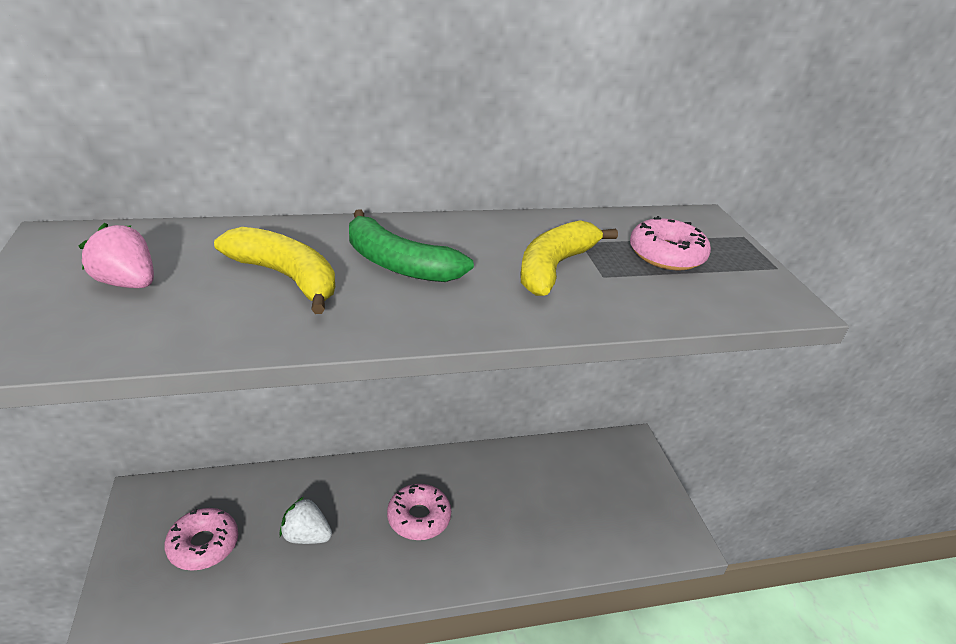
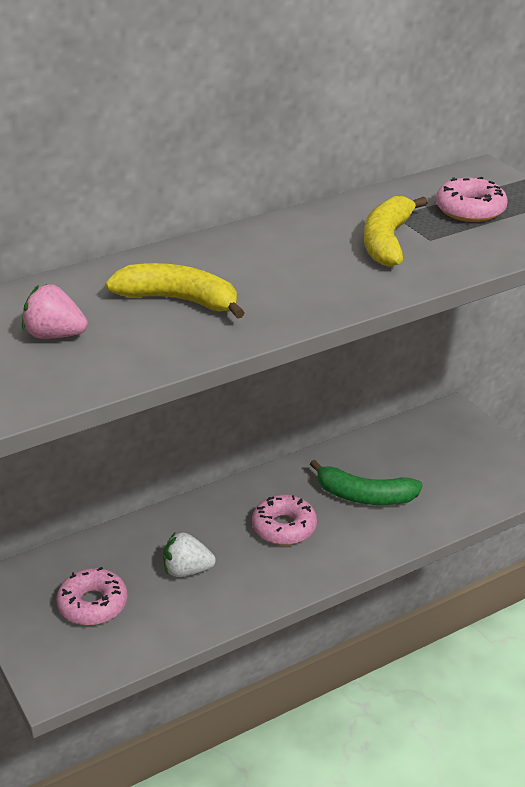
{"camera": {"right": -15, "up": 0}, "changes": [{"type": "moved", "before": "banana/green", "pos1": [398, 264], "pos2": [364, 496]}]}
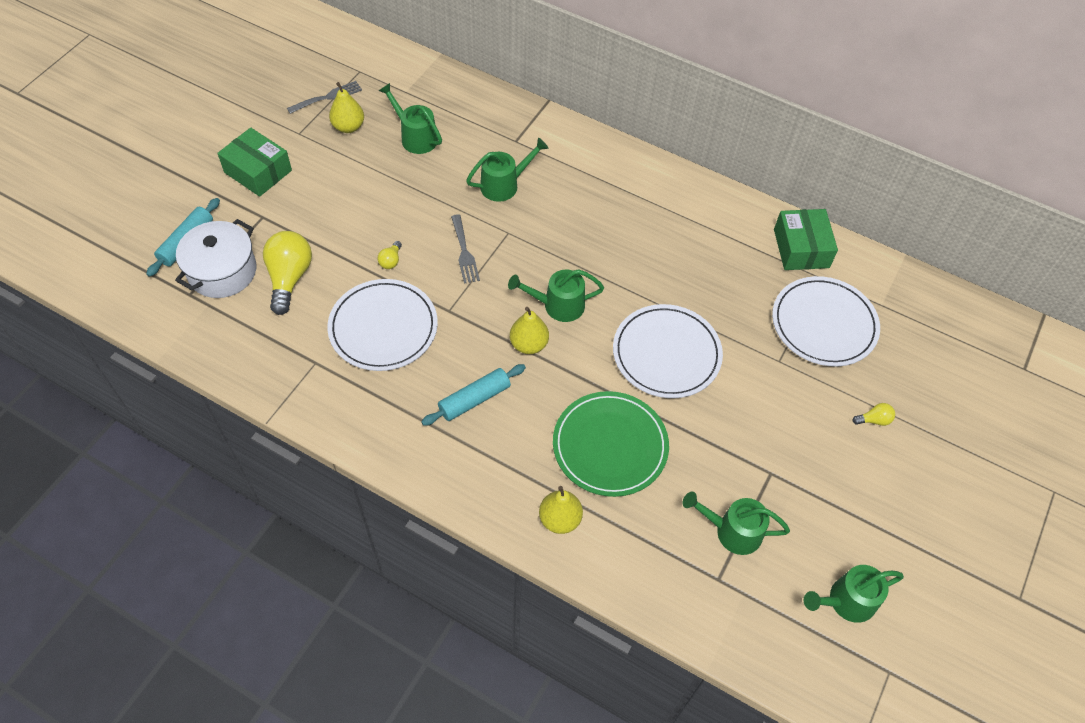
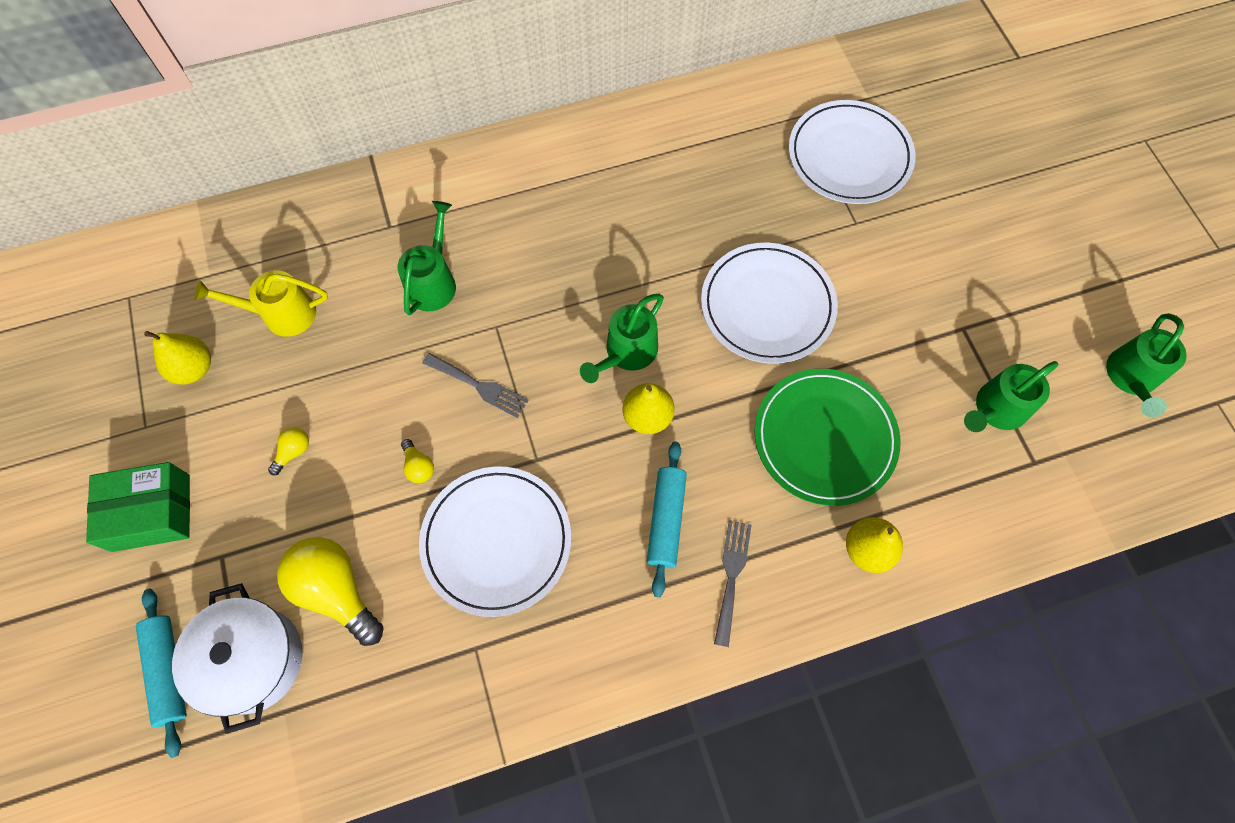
{"camera": {"right": -45, "up": 10}, "changes": [{"type": "removed", "before": "box/green", "pos1": [801, 248]}, {"type": "moved", "before": "fork/grey", "pos1": [328, 97], "pos2": [731, 575]}, {"type": "moved", "before": "light bulb/yellow", "pos1": [874, 420], "pos2": [293, 452]}, {"type": "recoloured", "before": "watering can/green", "after": "watering can/yellow", "pos1": [415, 137], "pos2": [281, 314]}]}
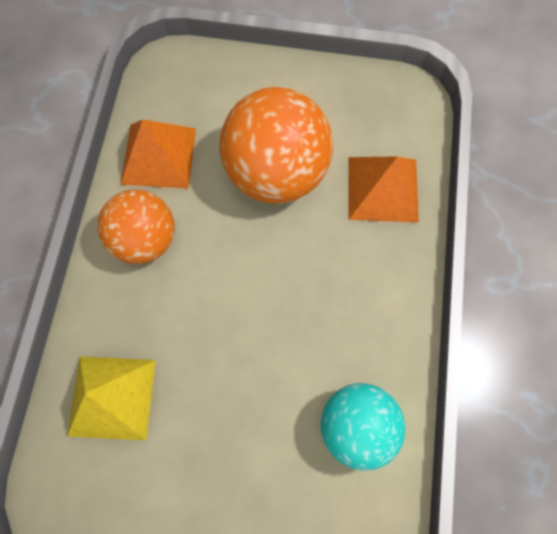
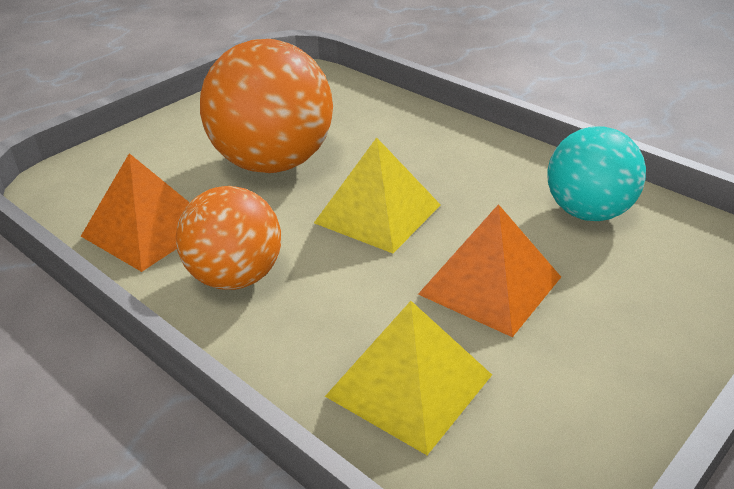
{"camera": {"right": -55, "up": -35}, "changes": [{"type": "added", "after": "pyramid/yellow", "pos2": [378, 213]}, {"type": "moved", "before": "pyramid/orange", "pos1": [382, 189], "pos2": [490, 285]}]}
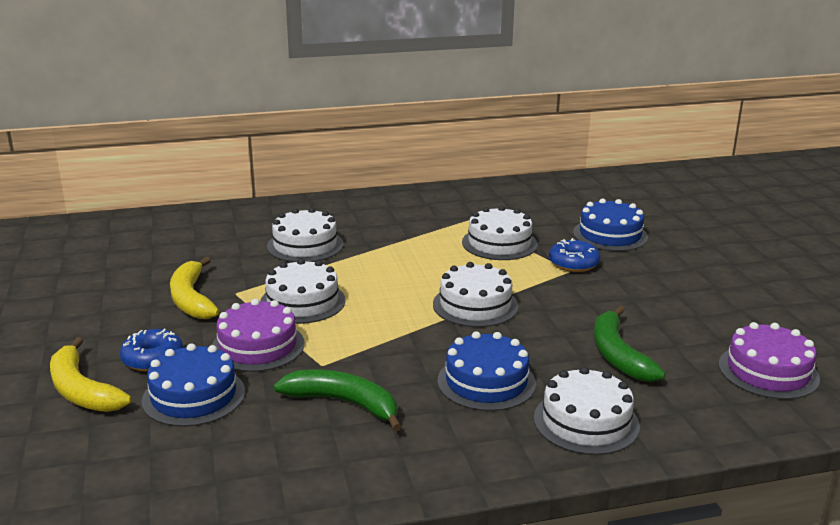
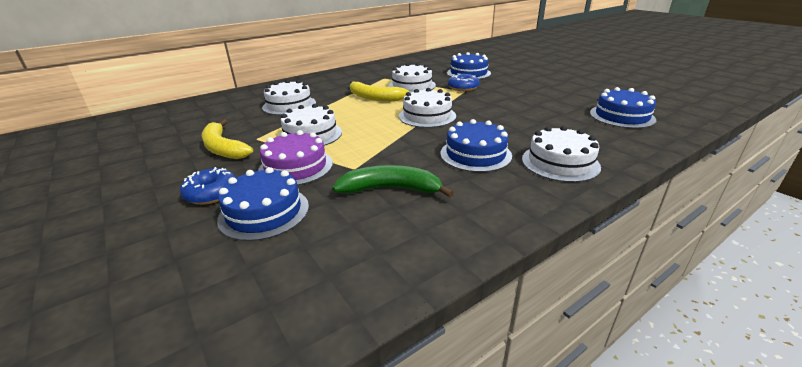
{"camera": {"right": -20, "up": 5}, "changes": [{"type": "removed", "before": "banana/green", "pos1": [618, 355]}, {"type": "moved", "before": "banana/yellow", "pos1": [81, 390], "pos2": [374, 97]}, {"type": "recoloured", "before": "cake/purple", "after": "cake/blue", "pos1": [768, 371], "pos2": [622, 116]}]}
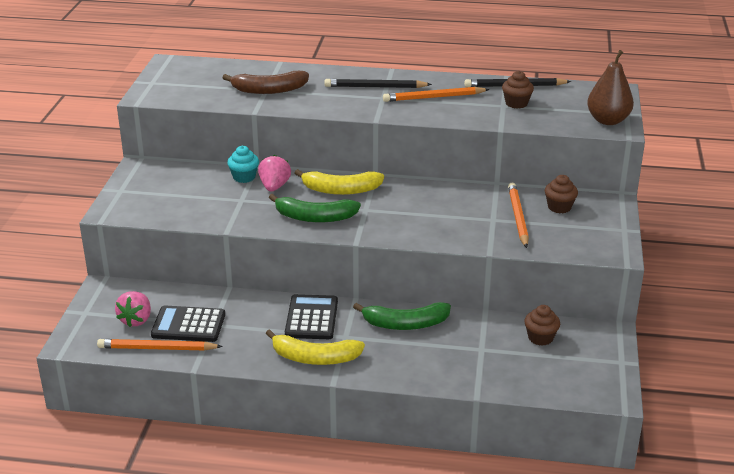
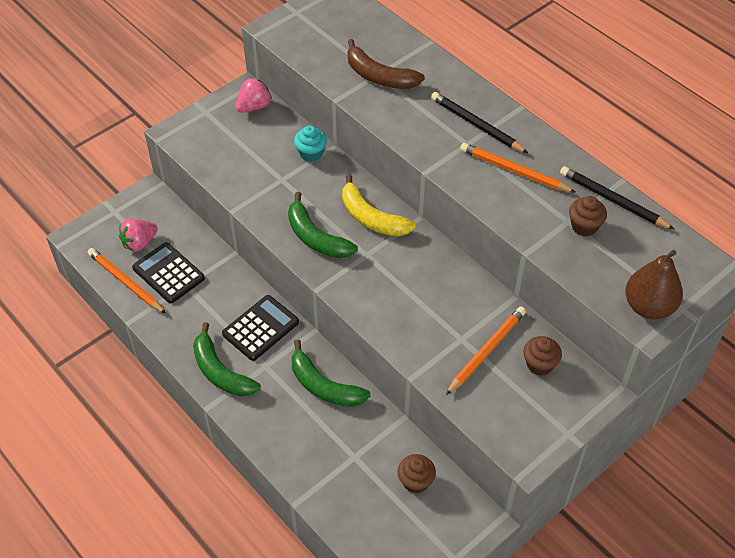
{"camera": {"right": 40, "up": 20}, "changes": [{"type": "moved", "before": "strawberry/pink", "pos1": [274, 187], "pos2": [254, 107]}, {"type": "recoloured", "before": "banana/yellow", "after": "banana/green", "pos1": [315, 358], "pos2": [221, 372]}]}
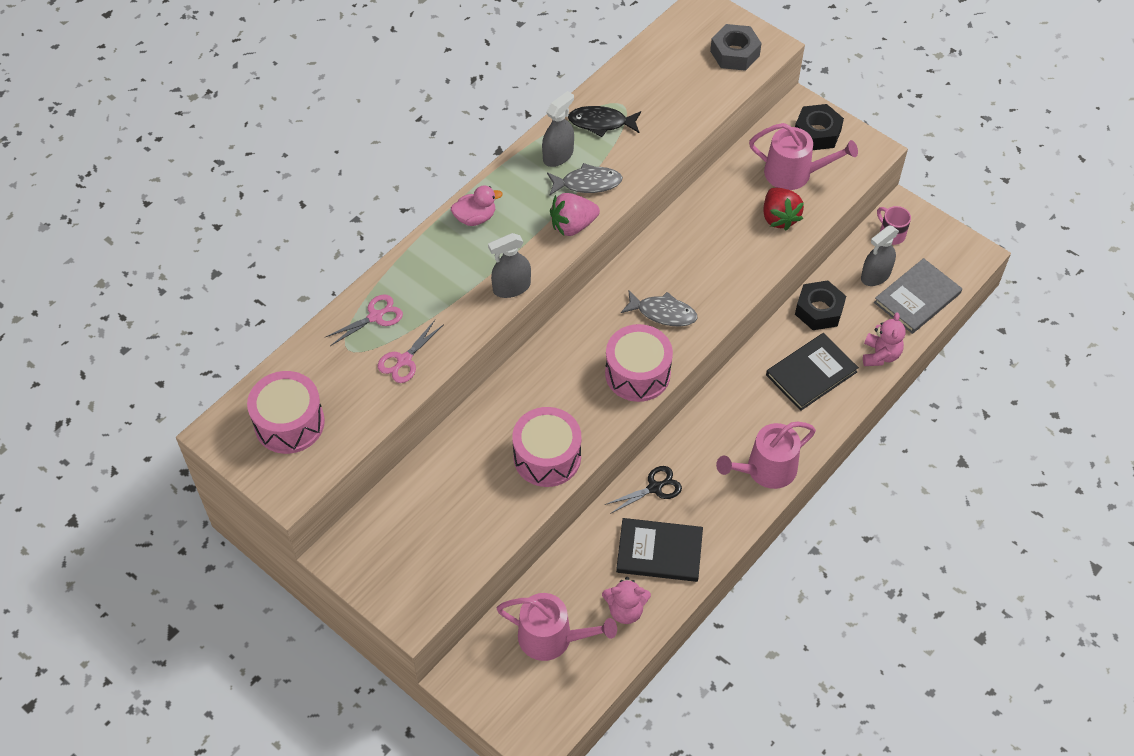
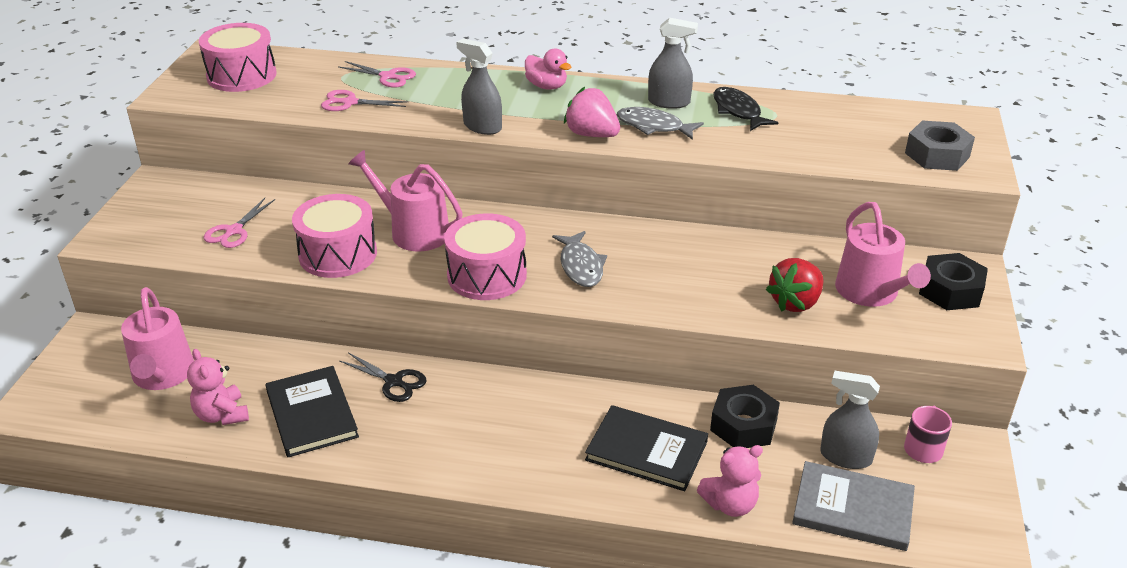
{"camera": {"right": 60, "up": -20}, "changes": [{"type": "added", "after": "scissors/pink", "pos2": [234, 231]}, {"type": "moved", "before": "watering can/pink", "pos1": [766, 470], "pos2": [414, 232]}, {"type": "turned", "before": "fish/grey", "pos1": [587, 183], "pos2": [653, 126], "turn": 150}]}
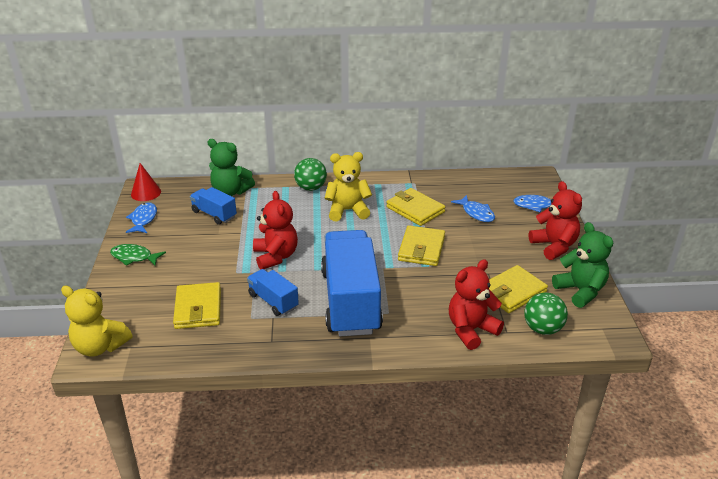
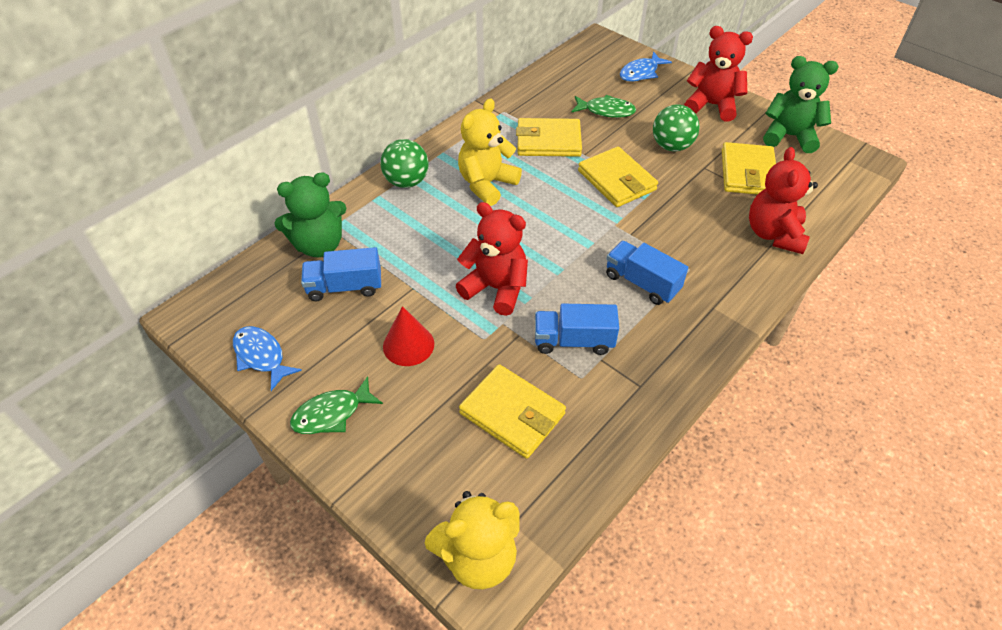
{"camera": {"right": -45, "up": 15}, "changes": [{"type": "moved", "before": "cone/red", "pos1": [146, 193], "pos2": [408, 345]}, {"type": "moved", "before": "ball/green", "pos1": [542, 329], "pos2": [671, 146]}, {"type": "recoloured", "before": "fish/blue", "after": "fish/green", "pos1": [476, 213], "pos2": [606, 111]}, {"type": "resized", "before": "truck/blue", "pos1": [350, 301], "pos2": [642, 283], "scale": 0.47}]}
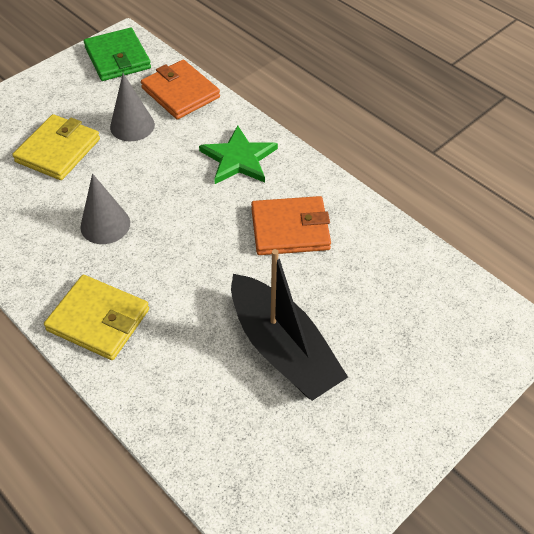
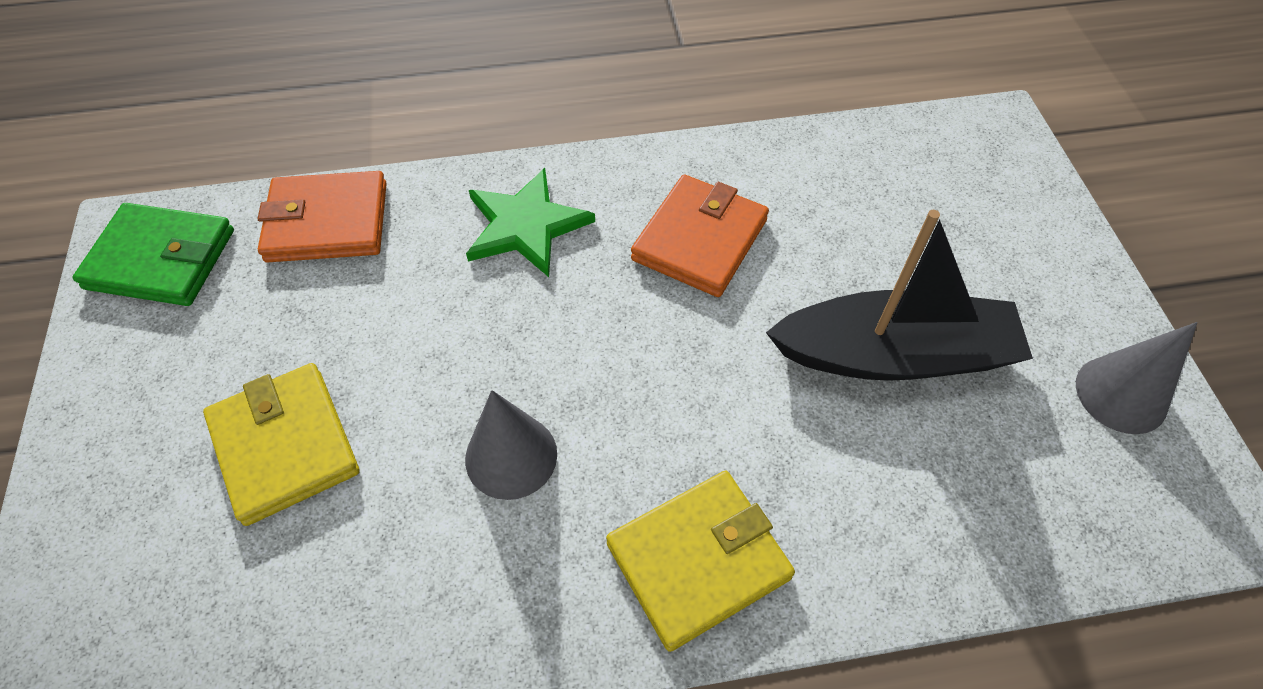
{"camera": {"right": -55, "up": 5}, "changes": [{"type": "moved", "before": "cone/grey", "pos1": [132, 126], "pos2": [1121, 394]}]}
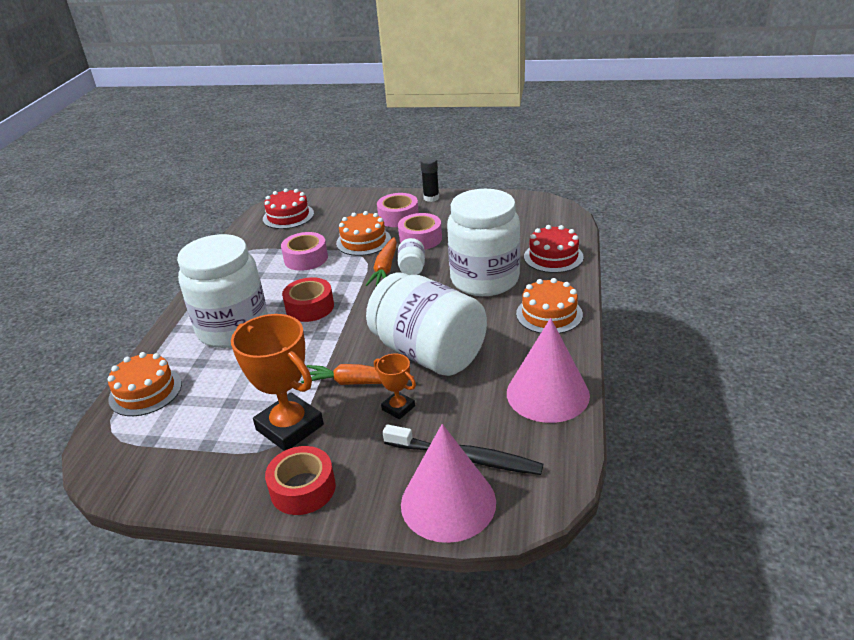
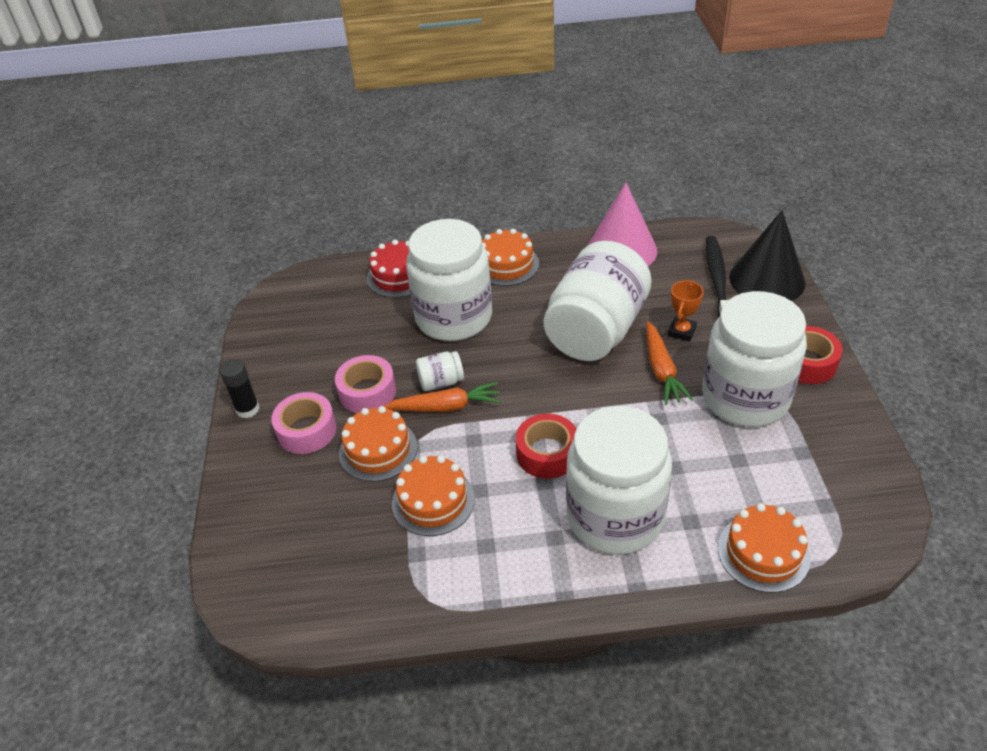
{"camera": {"right": -105, "up": 10}, "changes": [{"type": "removed", "before": "cake/red", "pos1": [288, 216]}, {"type": "replaced", "before": "trophy/orange", "after": "jar/white", "pos1": [289, 427], "pos2": [745, 398]}, {"type": "replaced", "before": "tape/pink", "after": "cake/orange", "pos1": [306, 258], "pos2": [433, 501]}, {"type": "recoloured", "before": "cone/pink", "after": "cone/black", "pos1": [448, 502], "pos2": [767, 279]}]}
